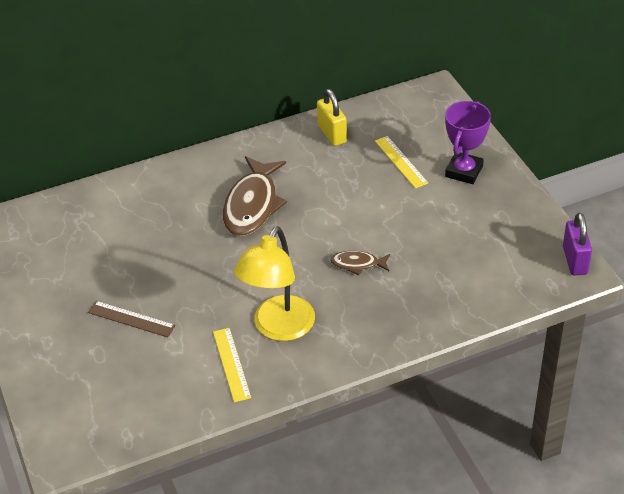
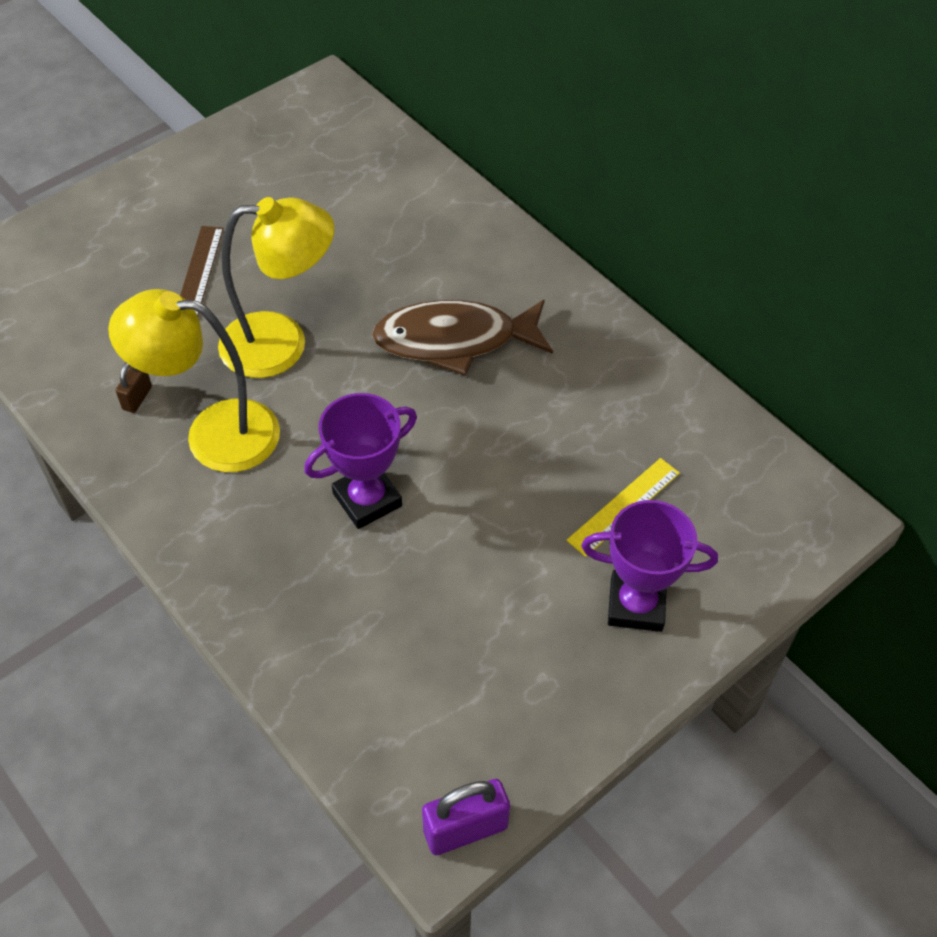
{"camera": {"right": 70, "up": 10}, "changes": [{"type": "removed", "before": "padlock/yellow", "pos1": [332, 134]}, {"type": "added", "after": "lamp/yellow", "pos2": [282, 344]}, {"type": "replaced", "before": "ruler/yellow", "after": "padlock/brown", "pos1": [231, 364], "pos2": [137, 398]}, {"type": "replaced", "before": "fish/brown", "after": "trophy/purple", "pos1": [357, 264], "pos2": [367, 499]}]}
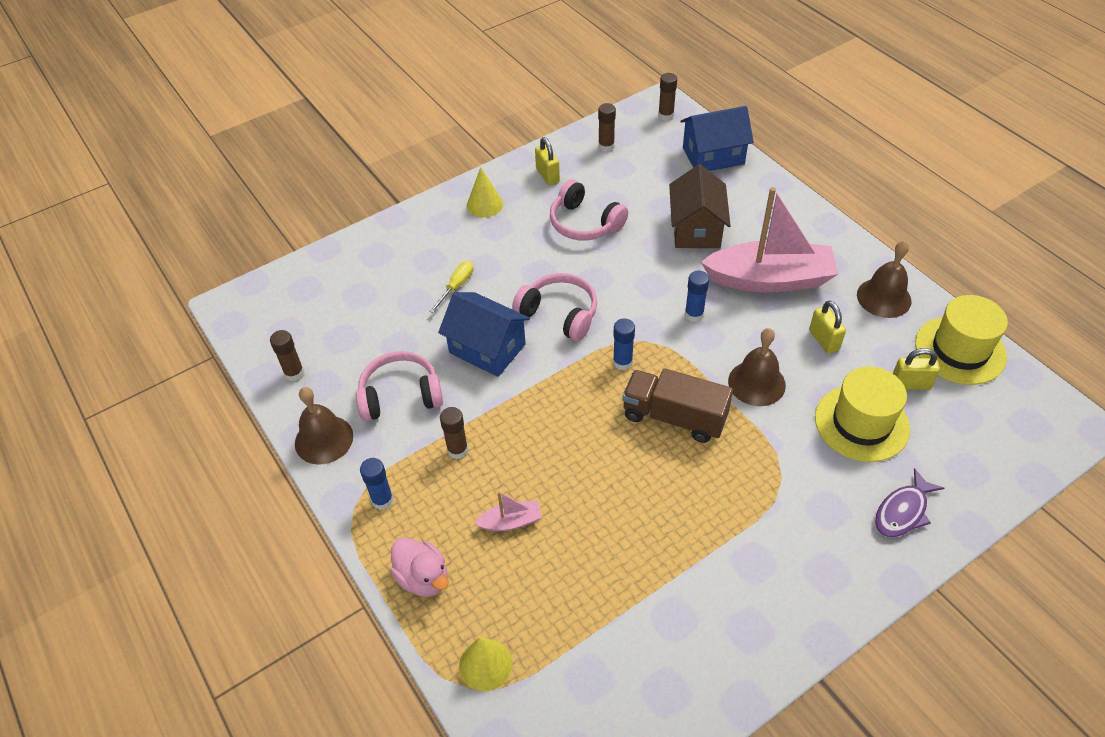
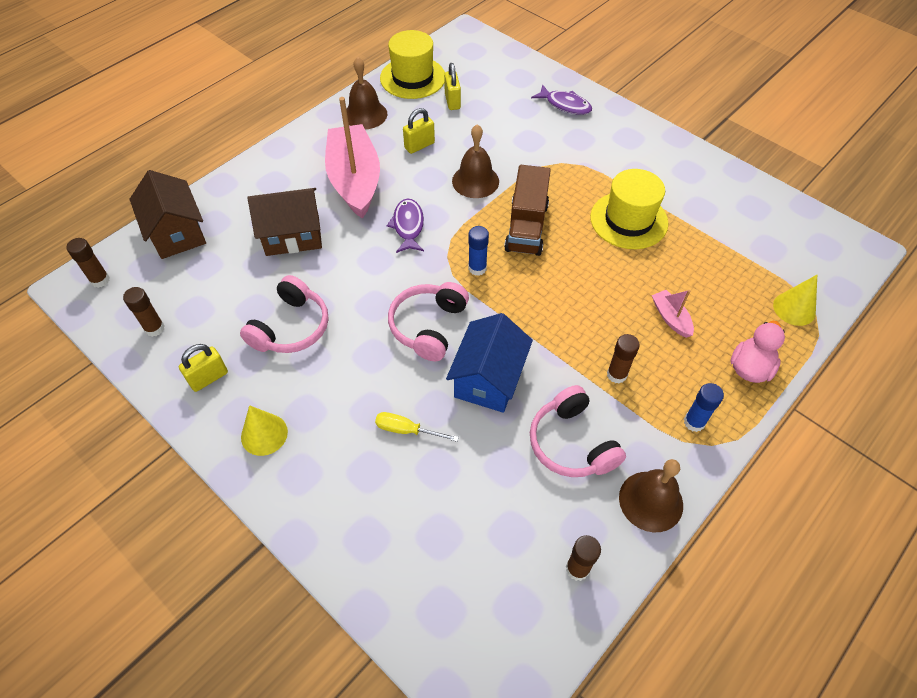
{"camera": {"right": -105, "up": 5}, "changes": [{"type": "moved", "before": "hat/yellow", "pos1": [861, 423], "pos2": [628, 220]}, {"type": "replaced", "before": "glue stick/blue", "after": "fish/purple", "pos1": [694, 315], "pos2": [408, 226]}, {"type": "recoloured", "before": "house/blue", "after": "house/brown", "pos1": [713, 156], "pos2": [177, 233]}]}
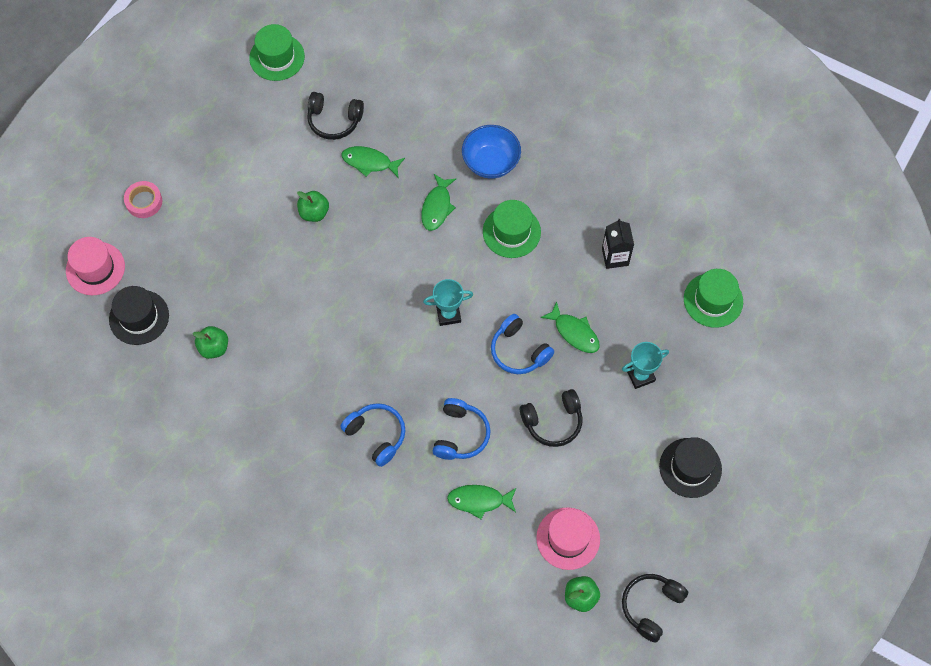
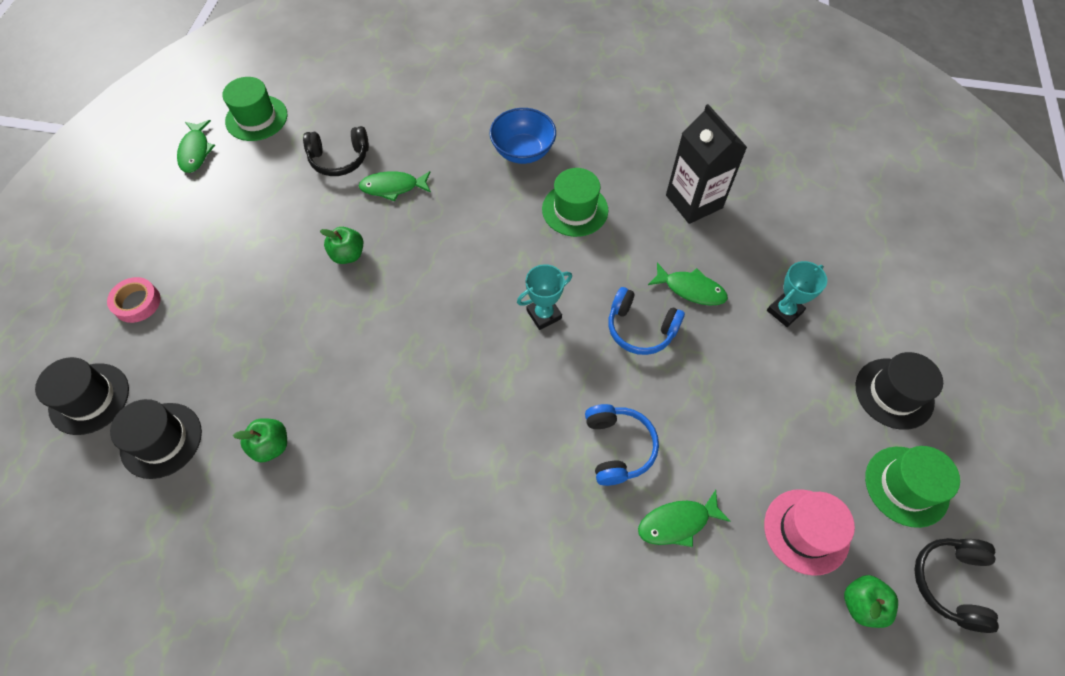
{"camera": {"right": -20, "up": -5}, "changes": [{"type": "removed", "before": "headphones/blue", "pos1": [376, 435]}, {"type": "removed", "before": "headphones/black", "pos1": [553, 422]}, {"type": "moved", "before": "fish/green", "pos1": [437, 207], "pos2": [195, 151]}, {"type": "moved", "before": "hat/green", "pos1": [713, 300], "pos2": [906, 486]}, {"type": "recoloured", "before": "hat/pink", "after": "hat/black", "pos1": [95, 268], "pos2": [89, 398]}, {"type": "resized", "before": "carton/black", "pos1": [615, 257], "pos2": [694, 201], "scale": 1.59}]}
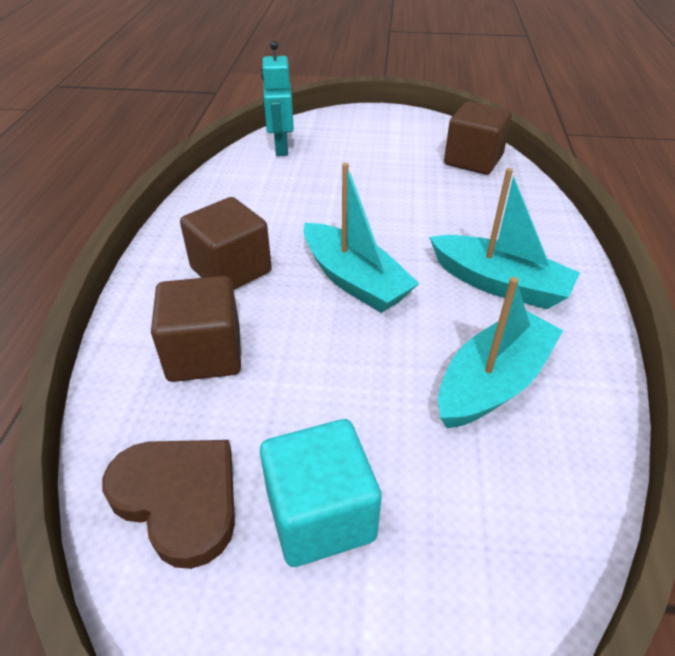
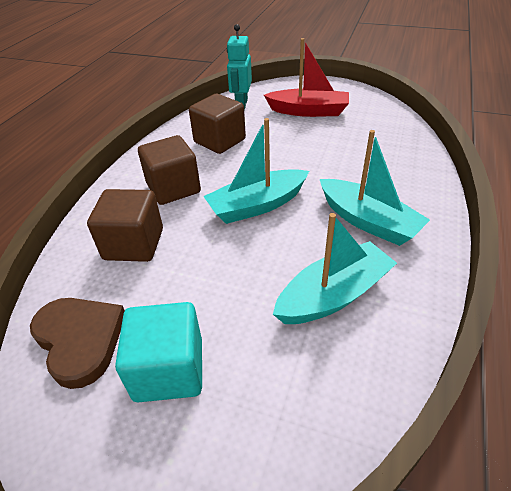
{"camera": {"right": 15, "up": 0}, "changes": [{"type": "added", "after": "boat/red", "pos2": [308, 111]}, {"type": "moved", "before": "cube/brown", "pos1": [473, 160], "pos2": [219, 141]}, {"type": "turned", "before": "boat/turquoise", "pos1": [354, 280], "pos2": [257, 205], "turn": 90}]}
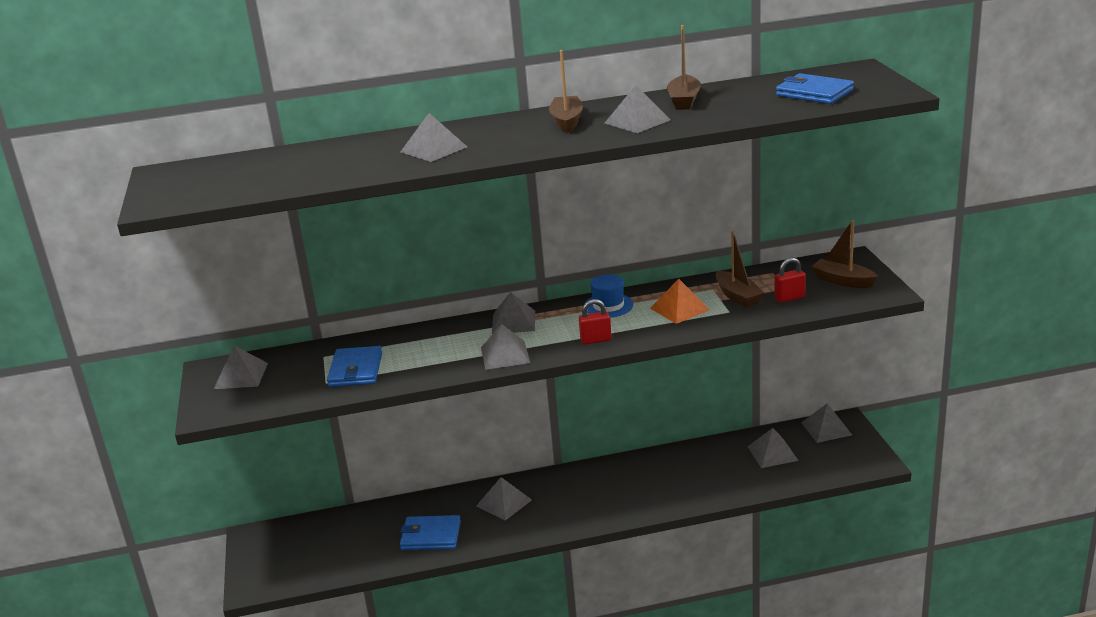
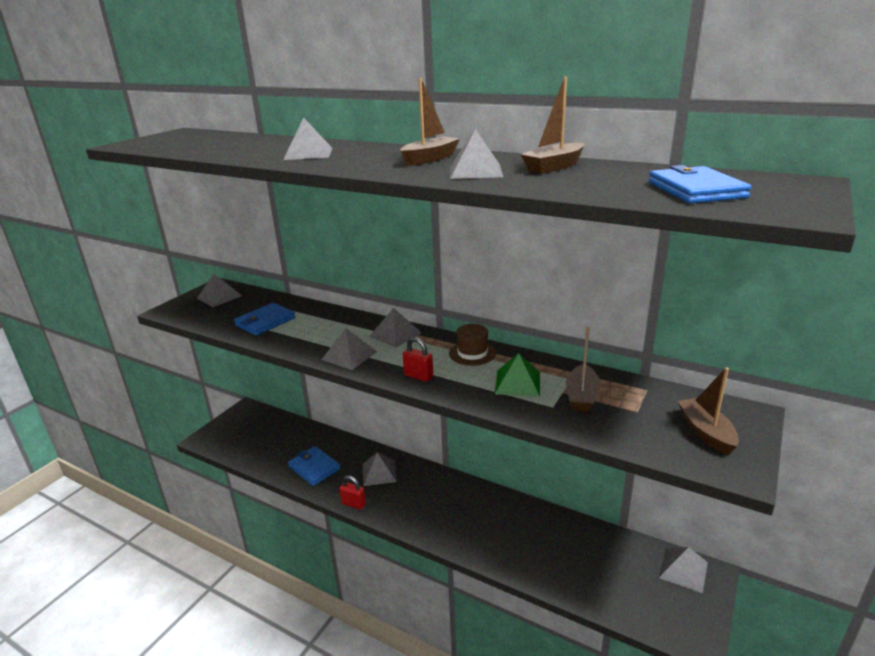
{"camera": {"right": 40, "up": 0}, "changes": [{"type": "removed", "before": "pyramid/grey", "pos1": [772, 453]}, {"type": "moved", "before": "padlock/red", "pos1": [789, 298], "pos2": [353, 504]}, {"type": "recoloured", "before": "hat/blue", "after": "hat/brown", "pos1": [608, 305], "pos2": [472, 353]}, {"type": "recoloured", "before": "pyramid/orange", "after": "pyramid/green", "pos1": [679, 309], "pos2": [518, 383]}]}
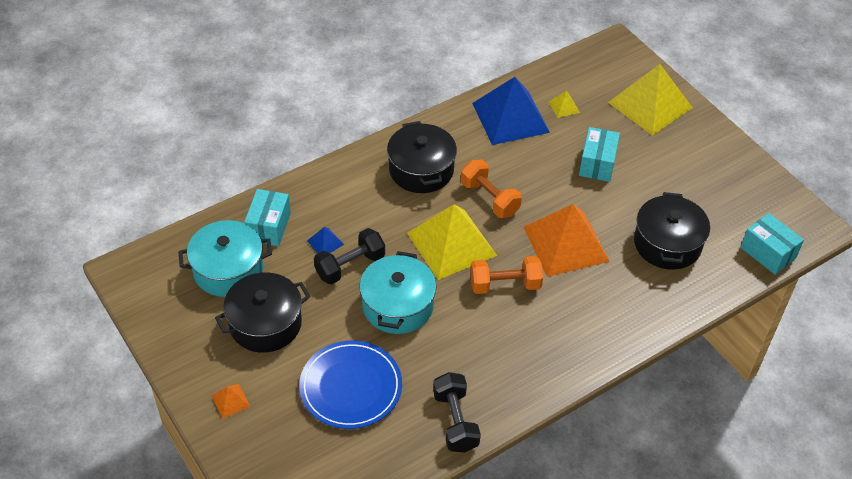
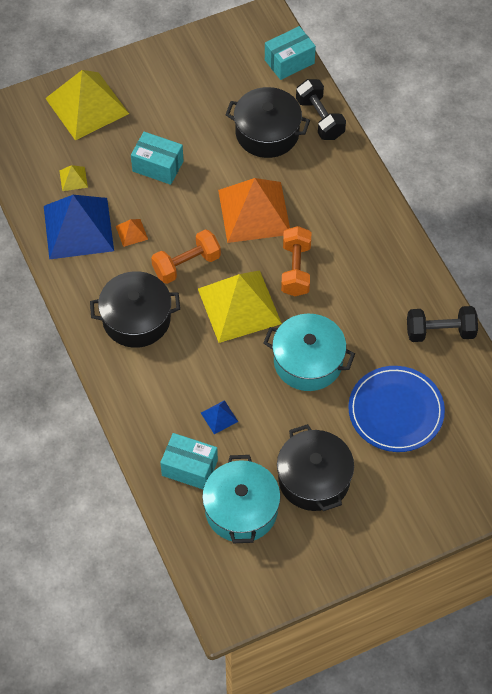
{"camera": {"right": -80, "up": 10}, "changes": [{"type": "moved", "before": "pyramid/orange", "pos1": [230, 401], "pos2": [131, 232]}, {"type": "moved", "before": "dumbbell/black", "pos1": [350, 266], "pos2": [320, 118]}]}
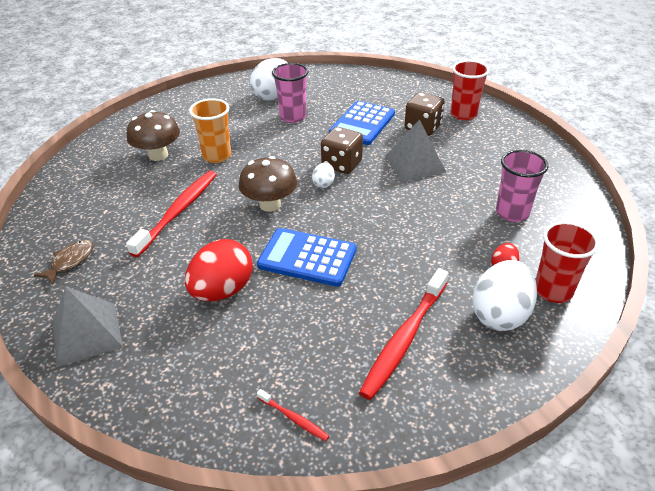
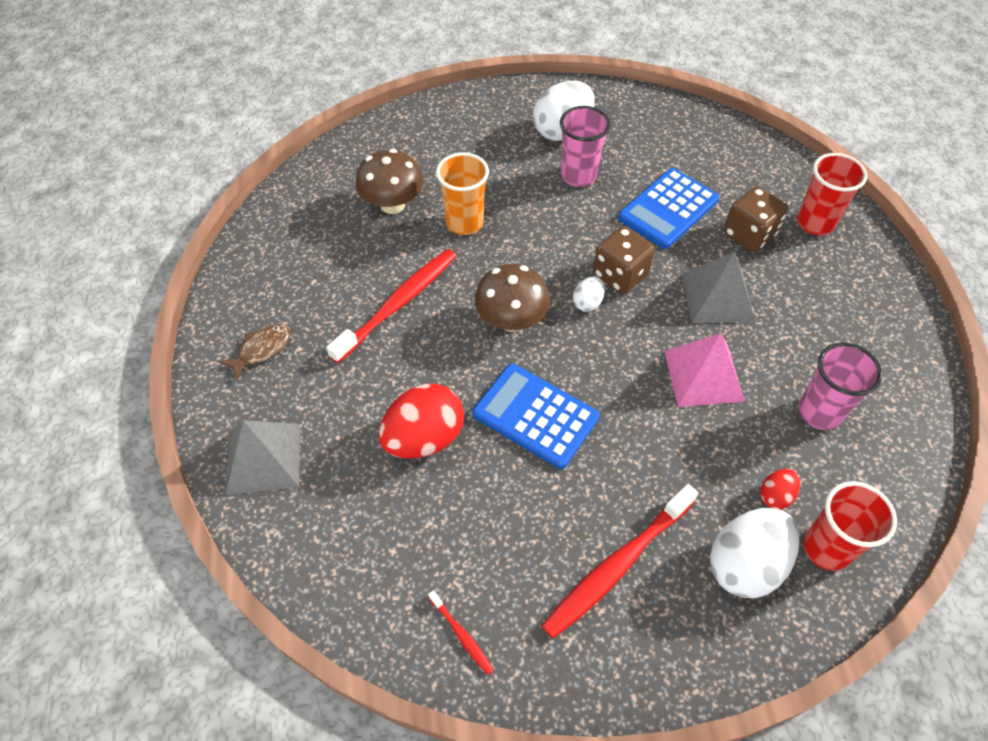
{"camera": {"right": 15, "up": 15}, "changes": [{"type": "added", "after": "pyramid/pink", "pos2": [703, 375]}]}
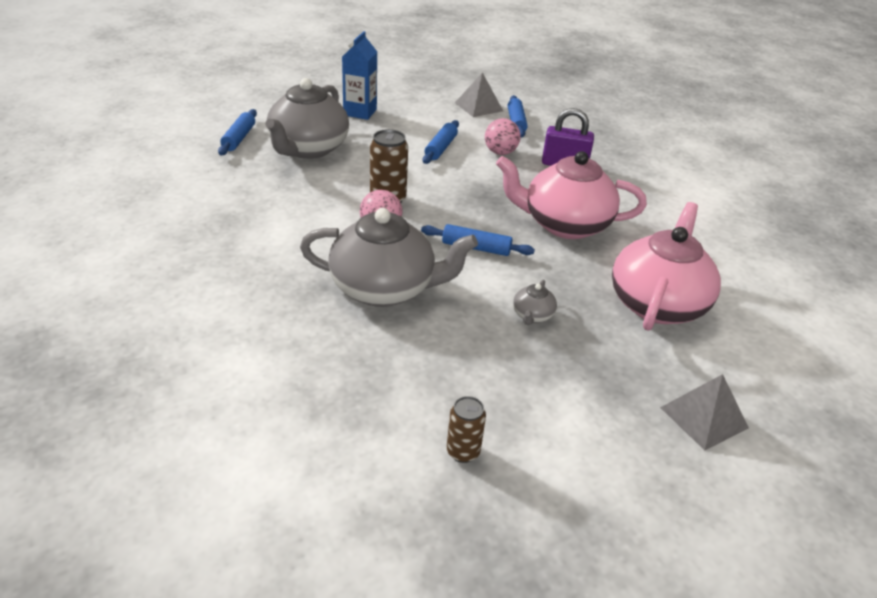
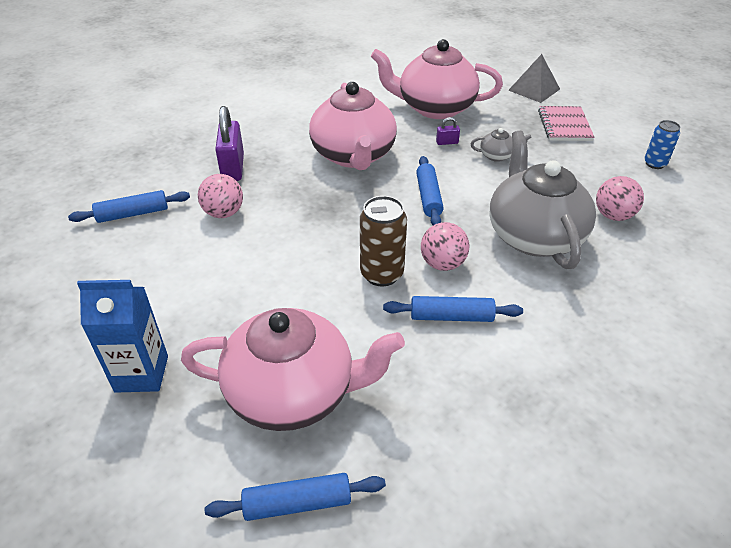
{"camera": {"right": -105, "up": 5}, "changes": [{"type": "removed", "before": "pyramid/grey", "pos1": [479, 106]}, {"type": "added", "after": "padlock/purple", "pos2": [447, 142]}, {"type": "added", "after": "notebook/pink", "pos2": [564, 125]}, {"type": "added", "after": "ball/pink", "pos2": [613, 216]}, {"type": "moved", "before": "rolling pin/blue", "pos1": [441, 148], "pos2": [451, 316]}, {"type": "recoloured", "before": "teapot/grey", "after": "teapot/pink", "pos1": [308, 149], "pos2": [293, 393]}, {"type": "recoloured", "before": "can/brown", "after": "can/blue", "pos1": [463, 452], "pos2": [654, 164]}]}
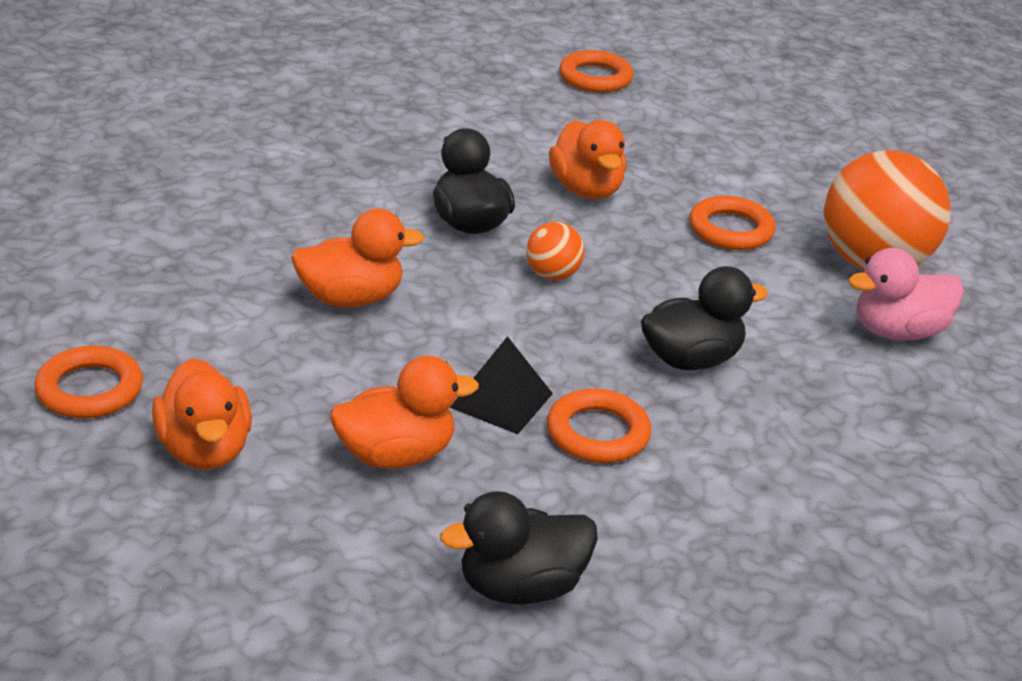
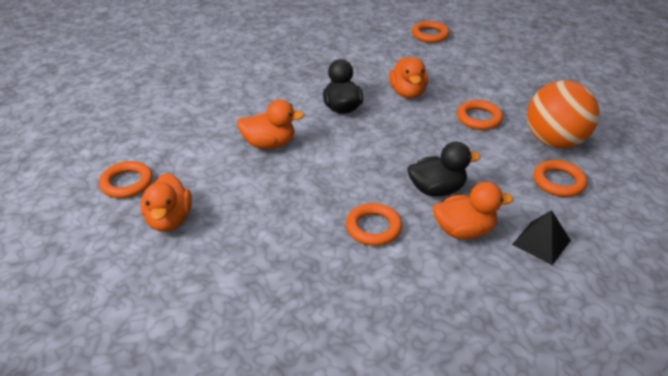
{"camera": {"right": 15, "up": 5}, "changes": [{"type": "removed", "before": "duck/black", "pos1": [520, 587]}, {"type": "removed", "before": "ball/orange", "pos1": [552, 275]}, {"type": "moved", "before": "duck/orange", "pos1": [396, 455], "pos2": [464, 231]}, {"type": "moved", "before": "pyramid/black", "pos1": [501, 400], "pos2": [541, 242]}, {"type": "replaced", "before": "duck/pink", "after": "ring/orange", "pos1": [897, 332], "pos2": [559, 182]}]}
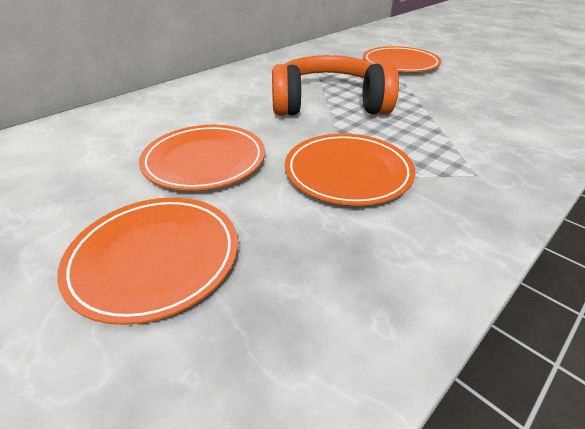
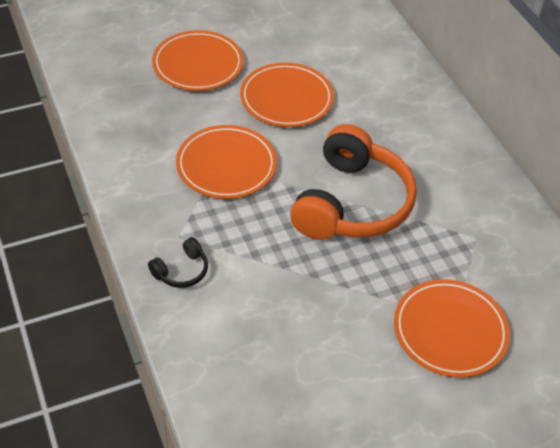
{"camera": {"right": 110, "up": 10}, "changes": [{"type": "added", "after": "headphones/black", "pos2": [181, 271]}]}
